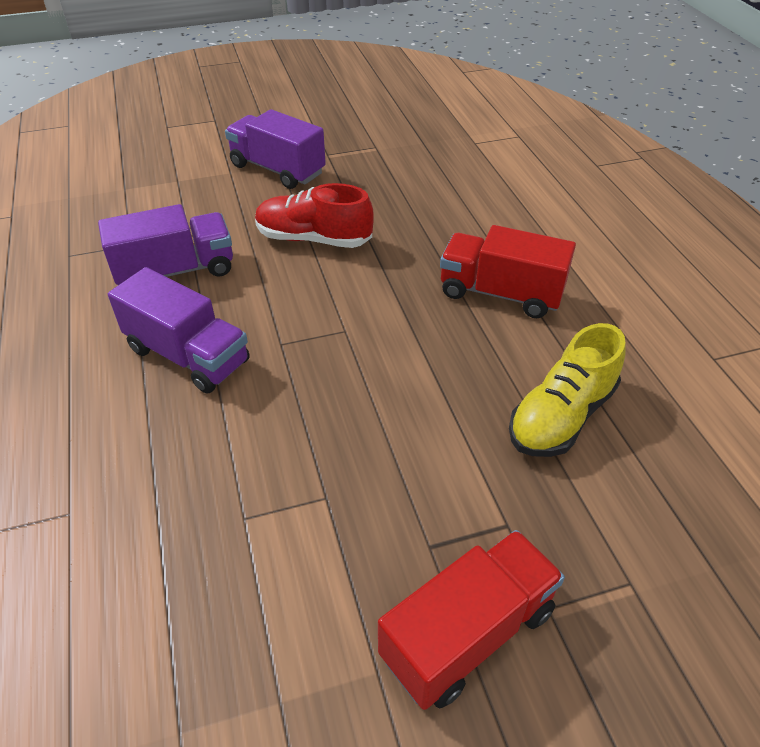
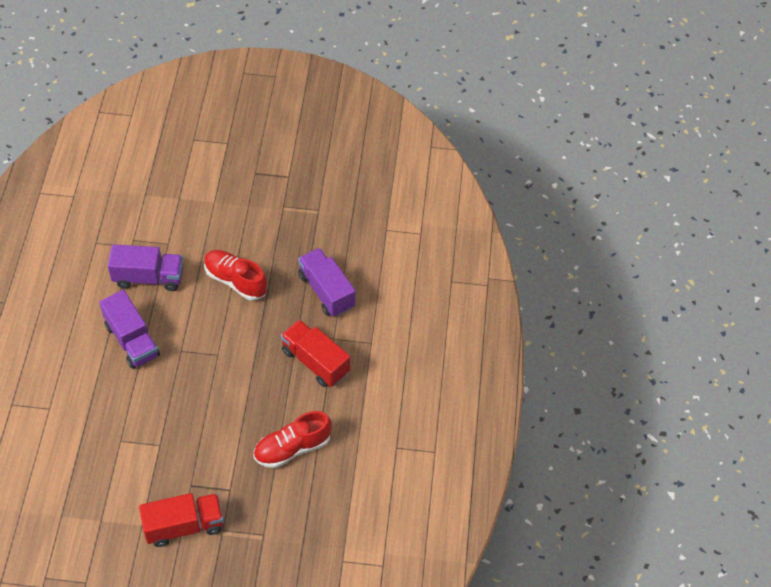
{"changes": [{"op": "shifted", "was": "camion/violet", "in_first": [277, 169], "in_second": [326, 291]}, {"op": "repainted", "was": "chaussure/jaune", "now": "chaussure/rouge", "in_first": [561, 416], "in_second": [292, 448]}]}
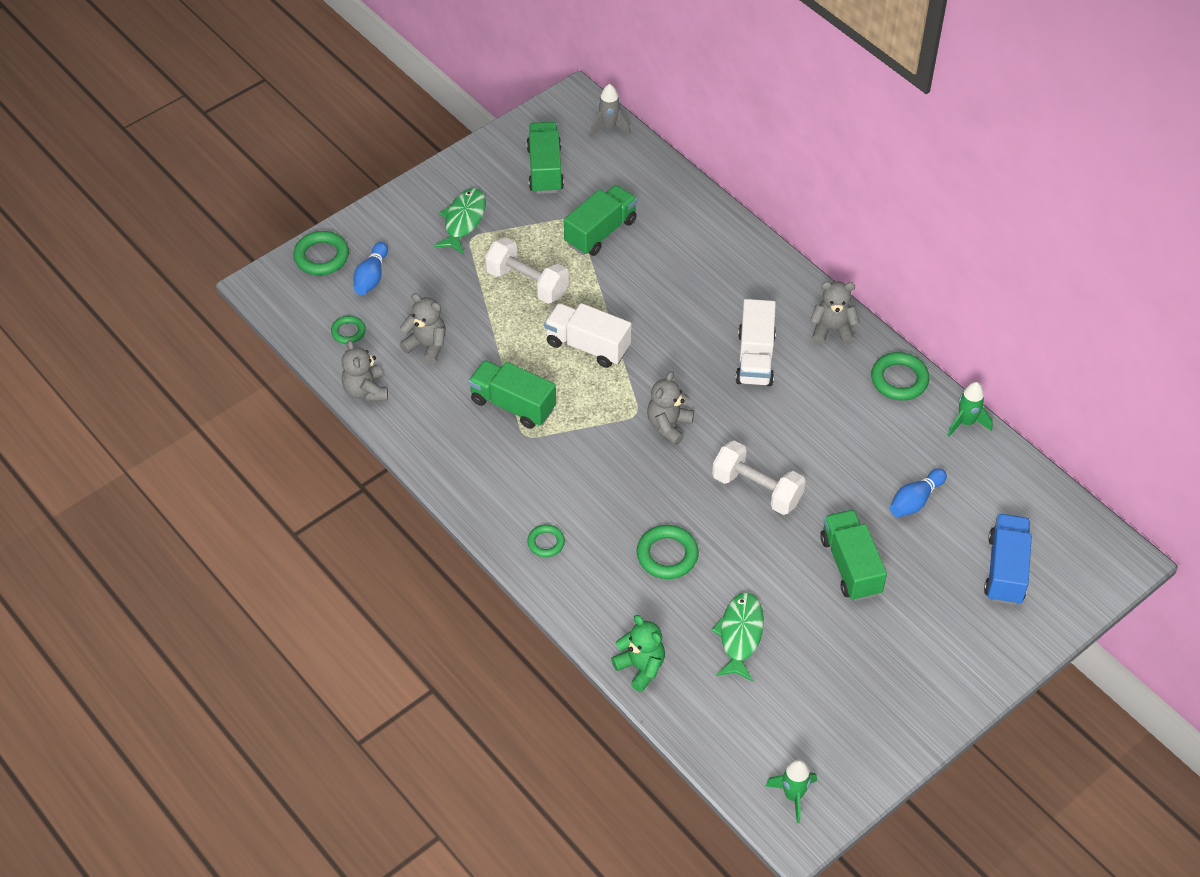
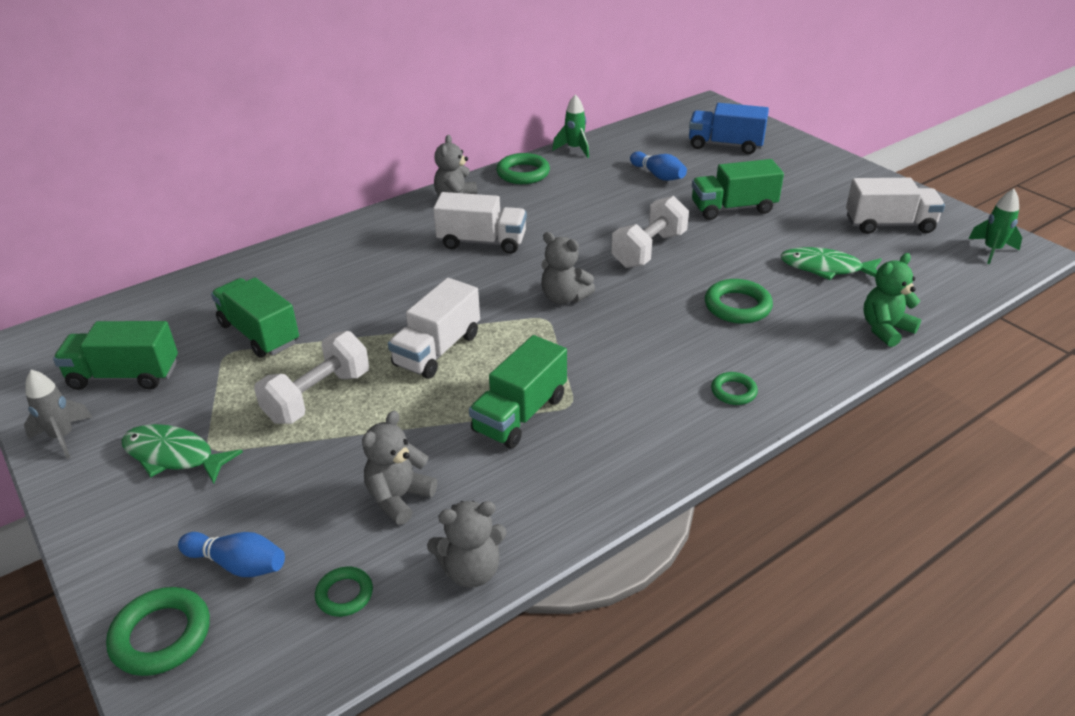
{"changes": [{"op": "shifted", "was": "fusée/gris", "in_first": [609, 127], "in_second": [63, 437]}, {"op": "new", "now": "camion/blanc", "in_second": [889, 224]}]}
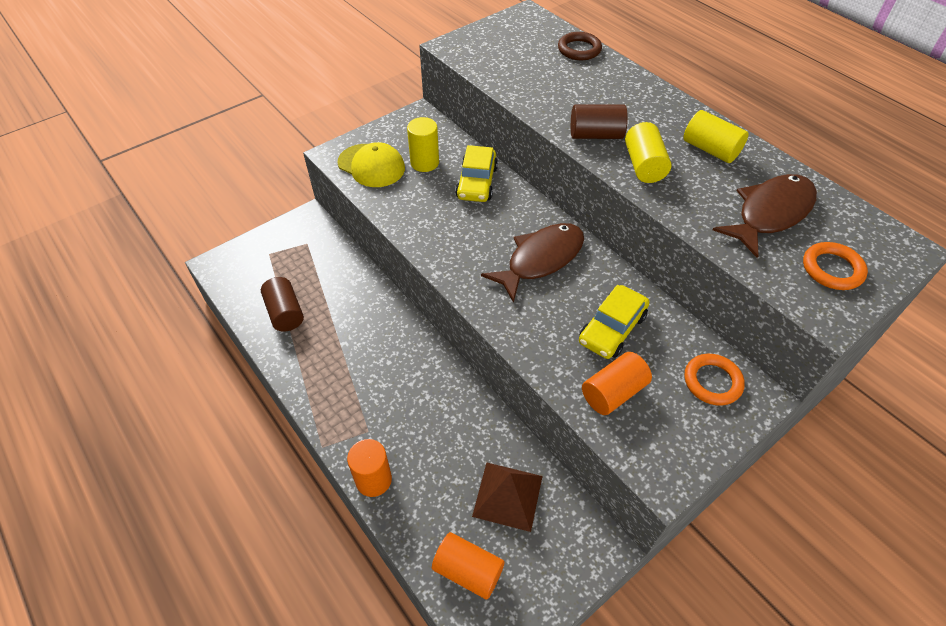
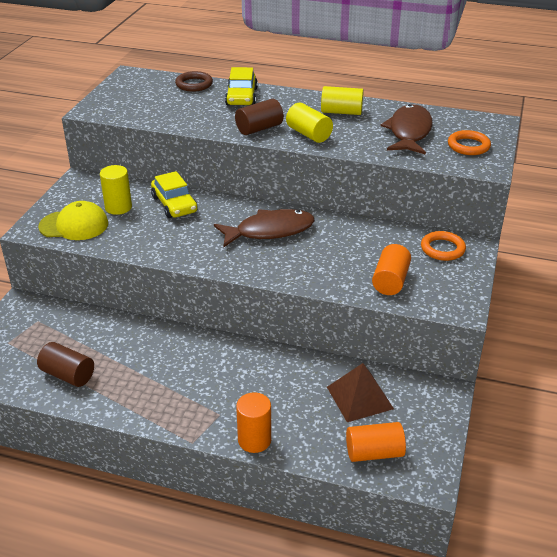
{"changes": [{"op": "rotated", "was": "poisson/marron", "in_first": [540, 259], "in_second": [270, 231], "clockwise": 60}, {"op": "shifted", "was": "voiture/jaune", "in_first": [612, 329], "in_second": [241, 97]}]}
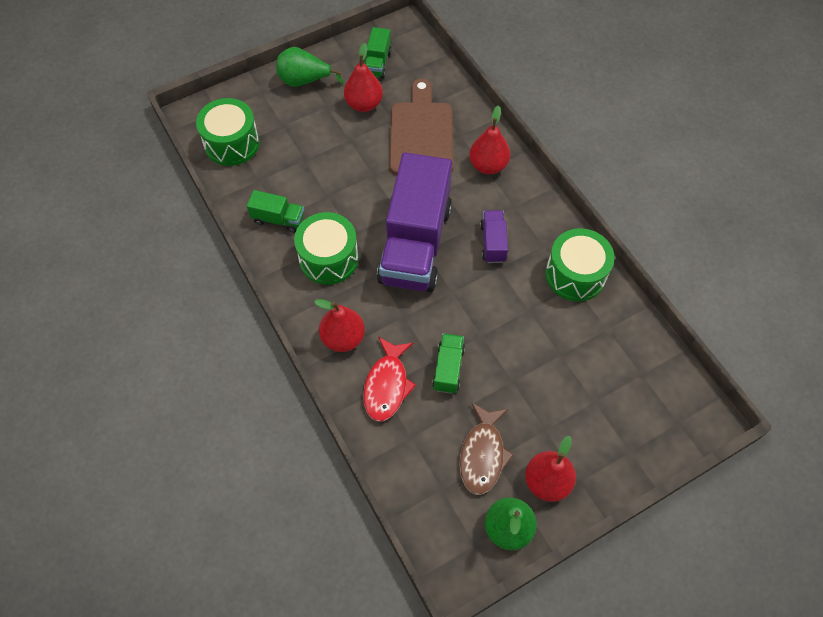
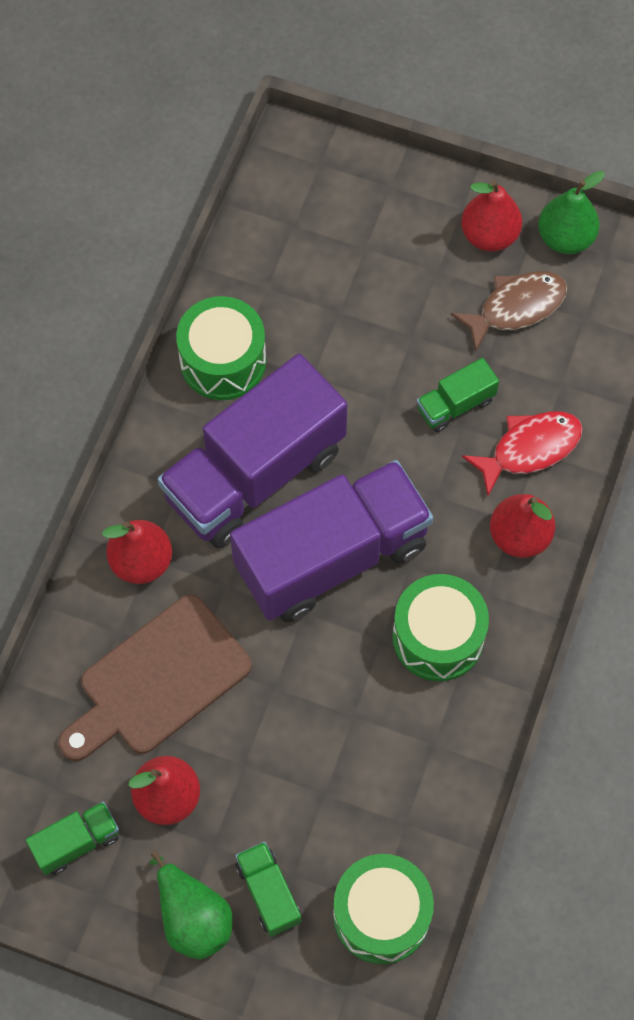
{"changes": [{"op": "shifted", "was": "camion/vert", "in_first": [278, 219], "in_second": [268, 893]}, {"op": "scaled", "was": "camion/violet", "in_first": [493, 243], "in_second": [255, 474], "ratio": 2.34}]}
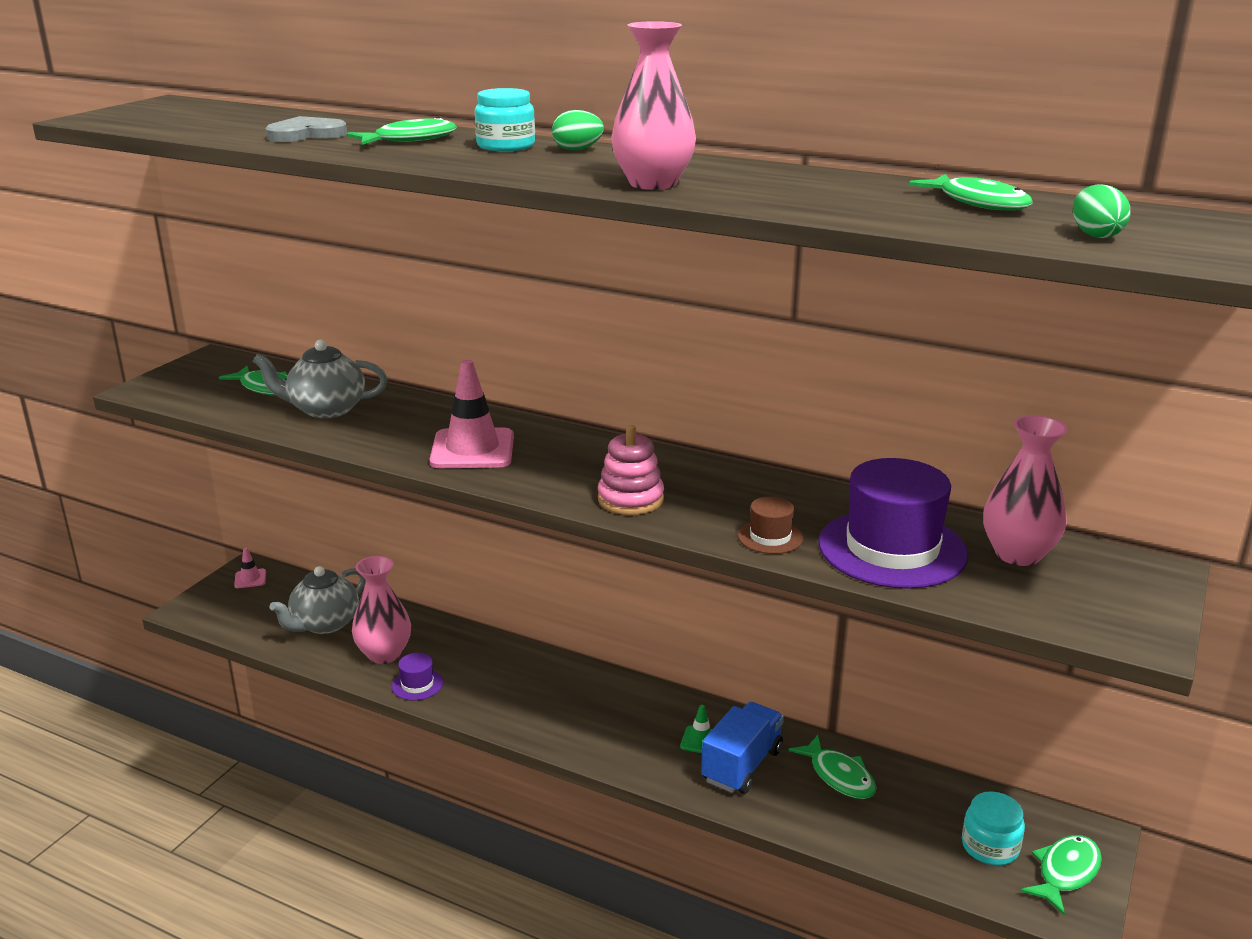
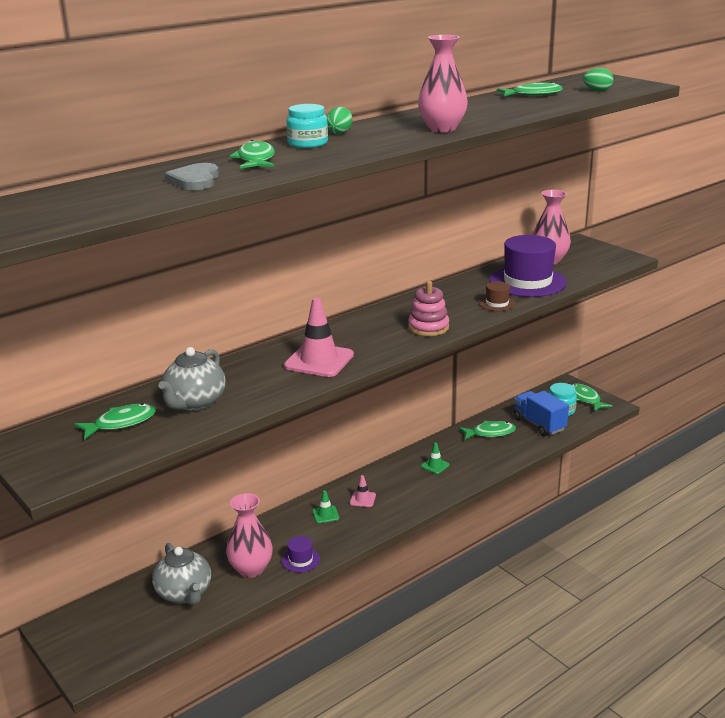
{"changes": [{"op": "shifted", "was": "cône de chantier/rose", "in_first": [250, 579], "in_second": [362, 499]}, {"op": "shifted", "was": "camion/bleu", "in_first": [742, 765], "in_second": [539, 424]}, {"op": "new", "now": "cône de chantier/vert", "in_second": [325, 515]}]}
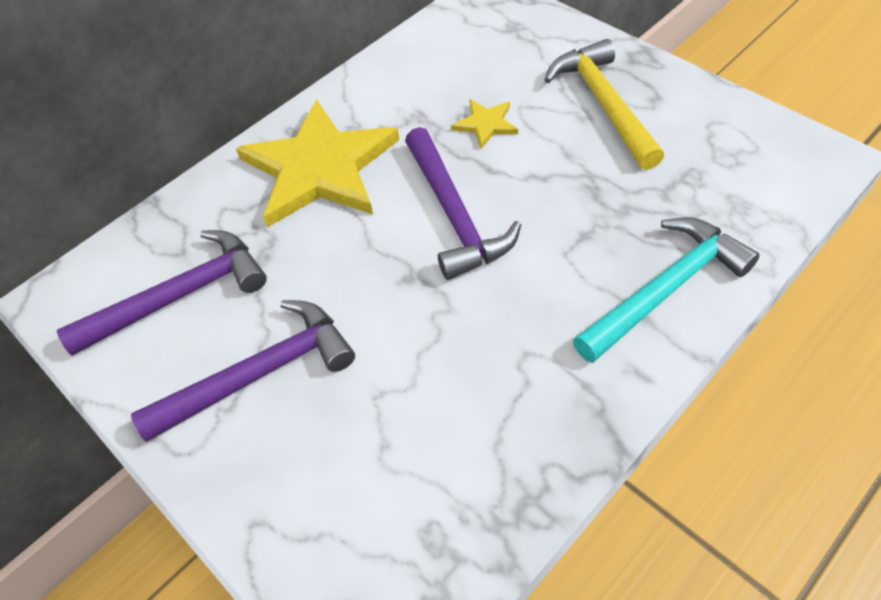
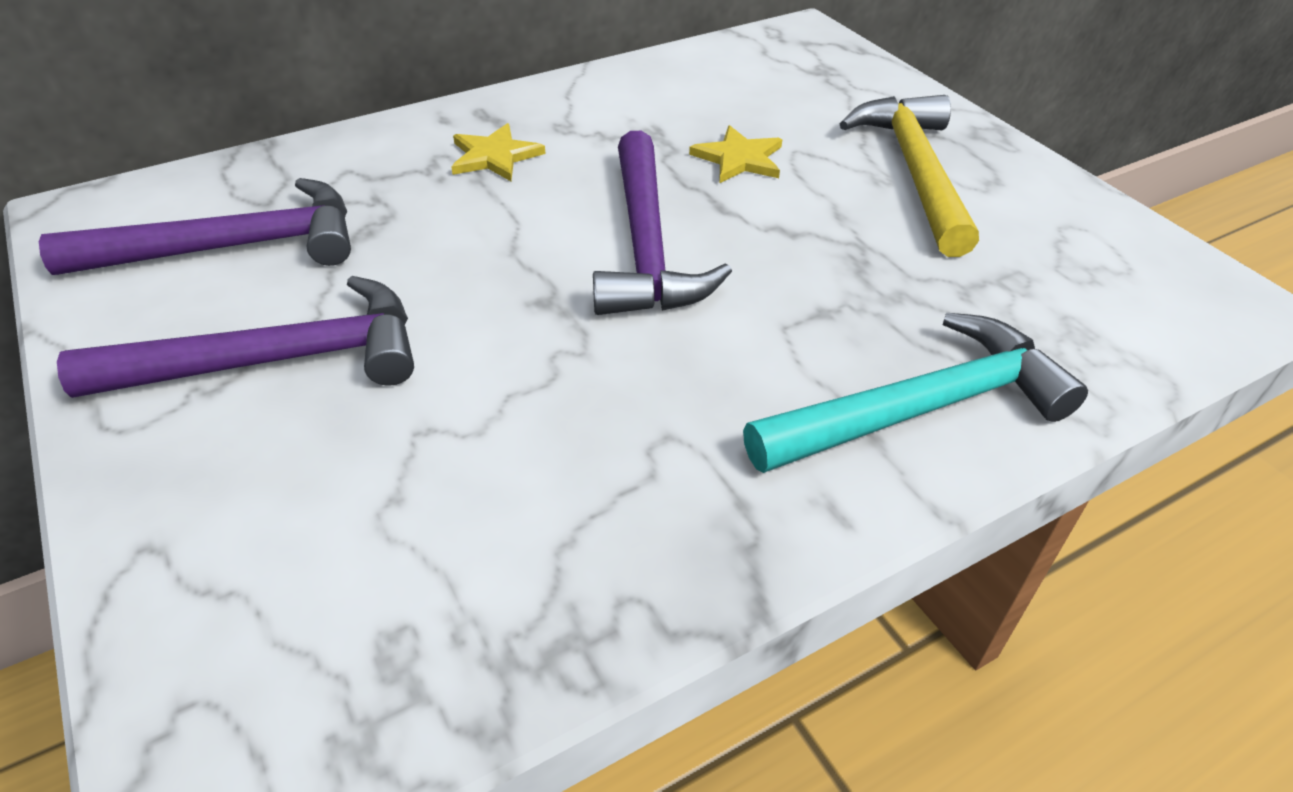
{"changes": [{"op": "scaled", "was": "étoile/jaune", "in_first": [320, 168], "in_second": [495, 156], "ratio": 0.42}]}
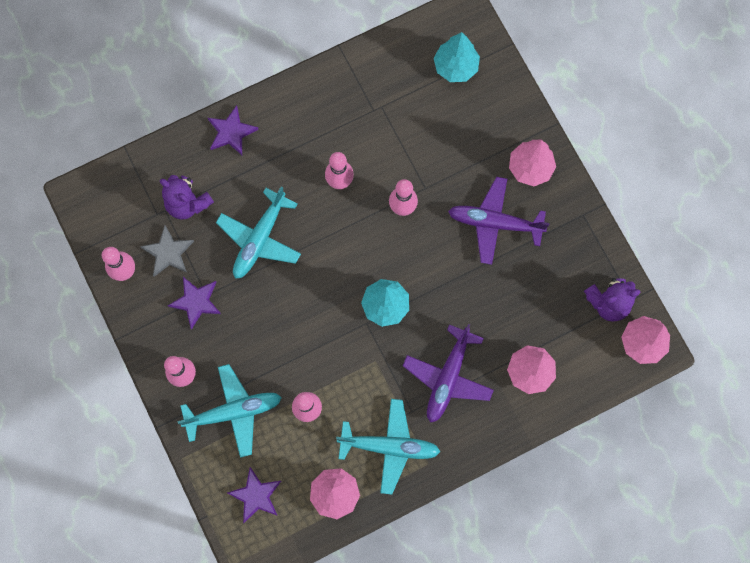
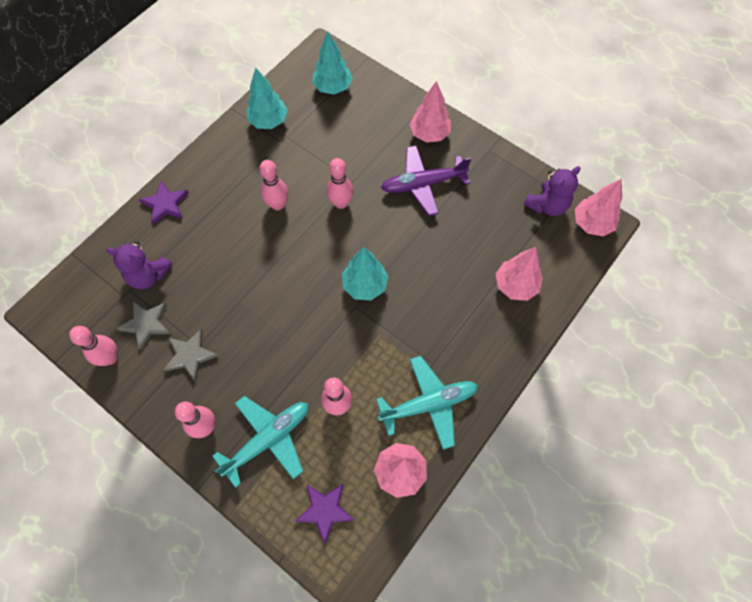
{"changes": [{"op": "gone", "was": "avion/turquoise", "in_first": [260, 239]}, {"op": "repainted", "was": "étoile/violet", "now": "étoile/gris", "in_first": [196, 302], "in_second": [190, 355]}, {"op": "gone", "was": "avion/violet", "in_first": [448, 377]}, {"op": "new", "now": "arbre/turquoise", "in_second": [269, 121]}]}
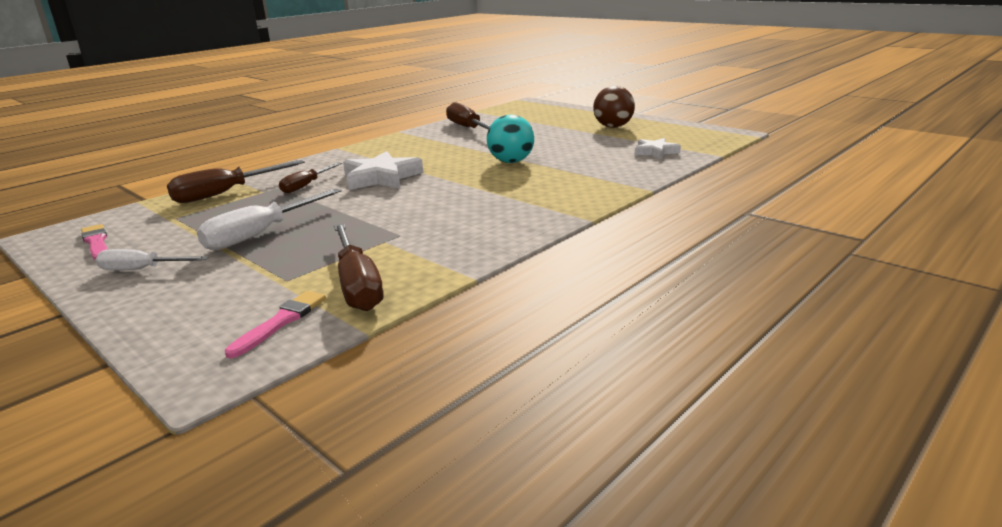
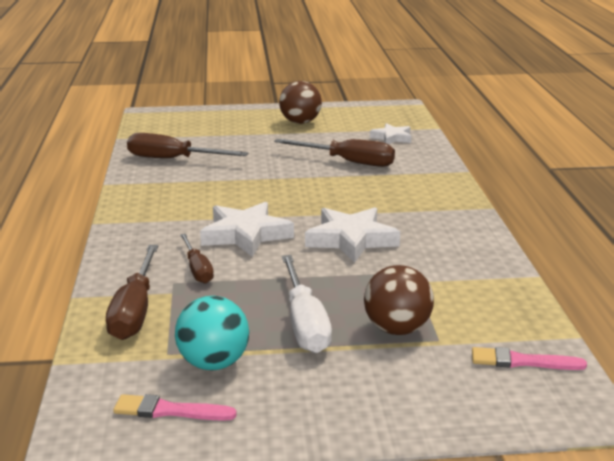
{"changes": [{"op": "shifted", "was": "balle/turquoise", "in_first": [511, 162], "in_second": [213, 363]}, {"op": "shifted", "was": "tournevis/marron", "in_first": [357, 285], "in_second": [348, 162]}, {"op": "gone", "was": "tournevis/blanc", "in_first": [142, 269]}, {"op": "rotated", "was": "pinceau/rose", "in_first": [281, 322], "in_second": [522, 361], "clockwise": -60}, {"op": "new", "now": "étoile/blanc", "in_second": [351, 240]}, {"op": "new", "now": "balle/marron", "in_second": [397, 329]}]}
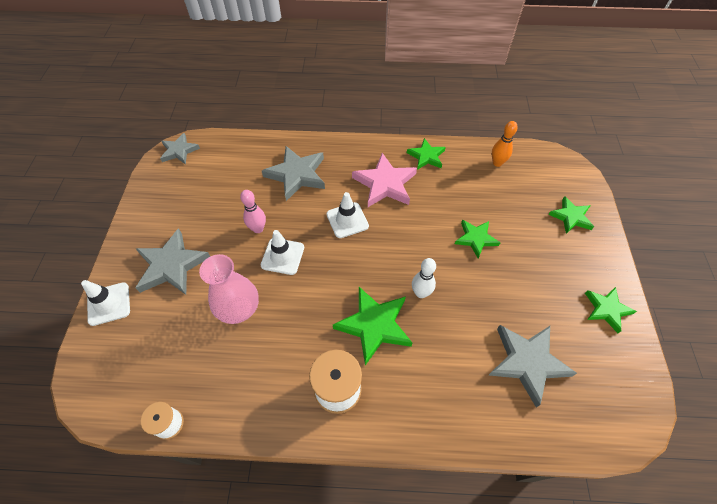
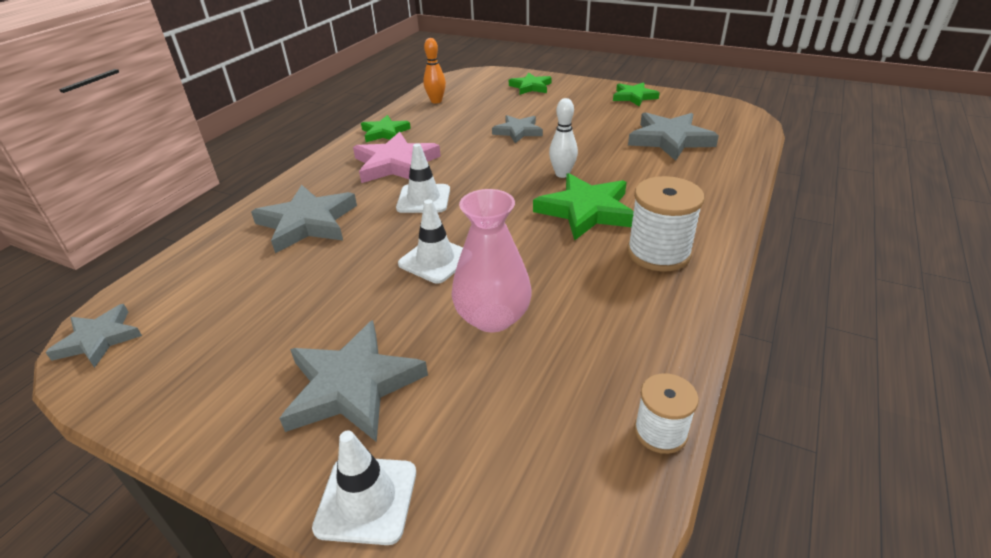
{"changes": [{"op": "gone", "was": "quille/rose", "in_first": [258, 229]}, {"op": "repainted", "was": "étoile/vert", "now": "étoile/gris", "in_first": [476, 239], "in_second": [518, 131]}]}
